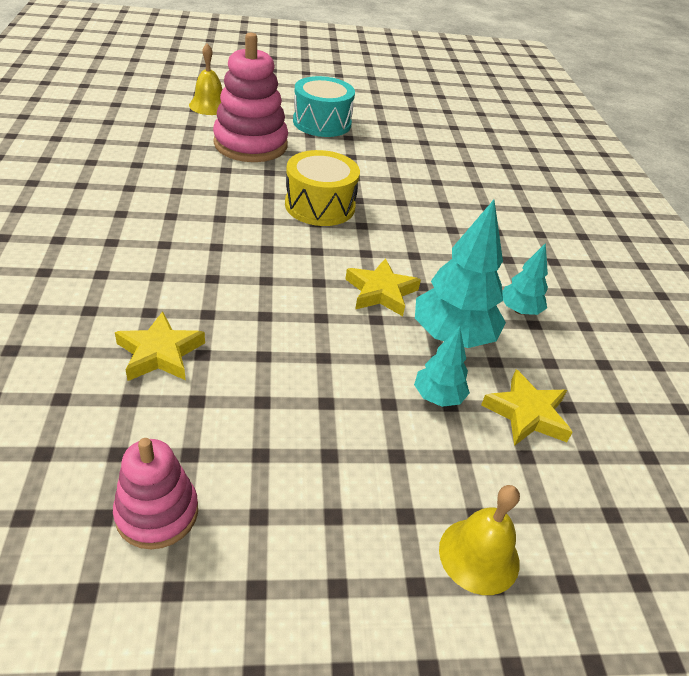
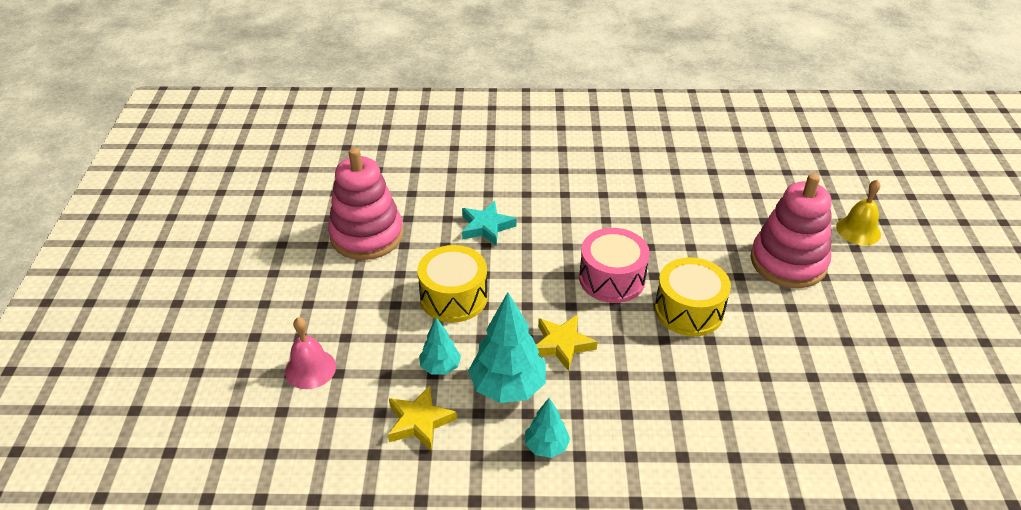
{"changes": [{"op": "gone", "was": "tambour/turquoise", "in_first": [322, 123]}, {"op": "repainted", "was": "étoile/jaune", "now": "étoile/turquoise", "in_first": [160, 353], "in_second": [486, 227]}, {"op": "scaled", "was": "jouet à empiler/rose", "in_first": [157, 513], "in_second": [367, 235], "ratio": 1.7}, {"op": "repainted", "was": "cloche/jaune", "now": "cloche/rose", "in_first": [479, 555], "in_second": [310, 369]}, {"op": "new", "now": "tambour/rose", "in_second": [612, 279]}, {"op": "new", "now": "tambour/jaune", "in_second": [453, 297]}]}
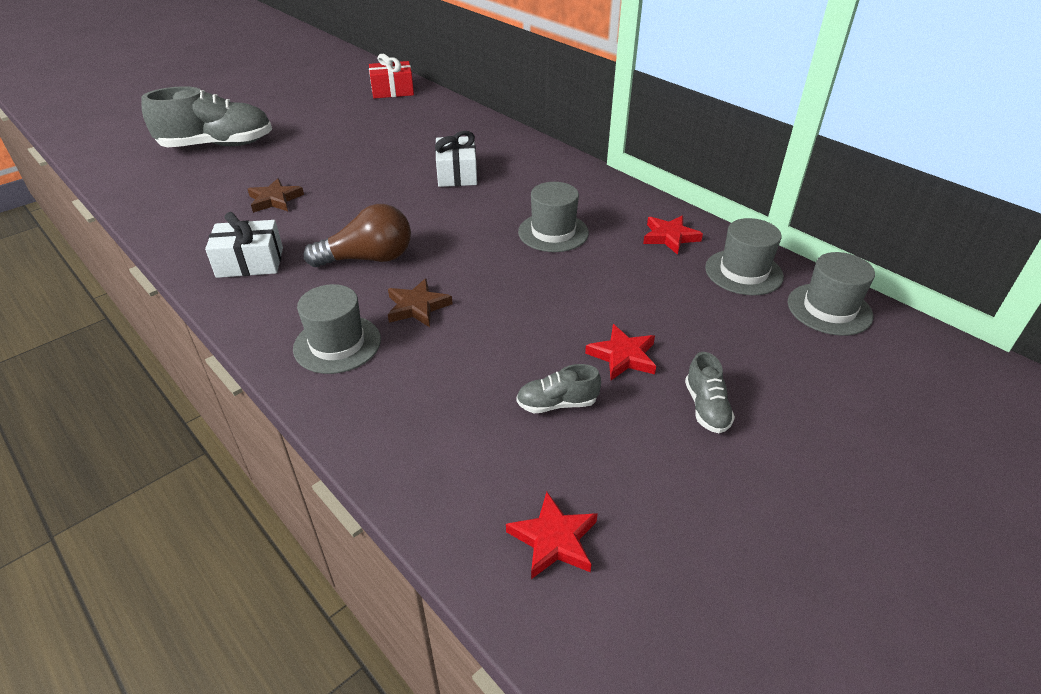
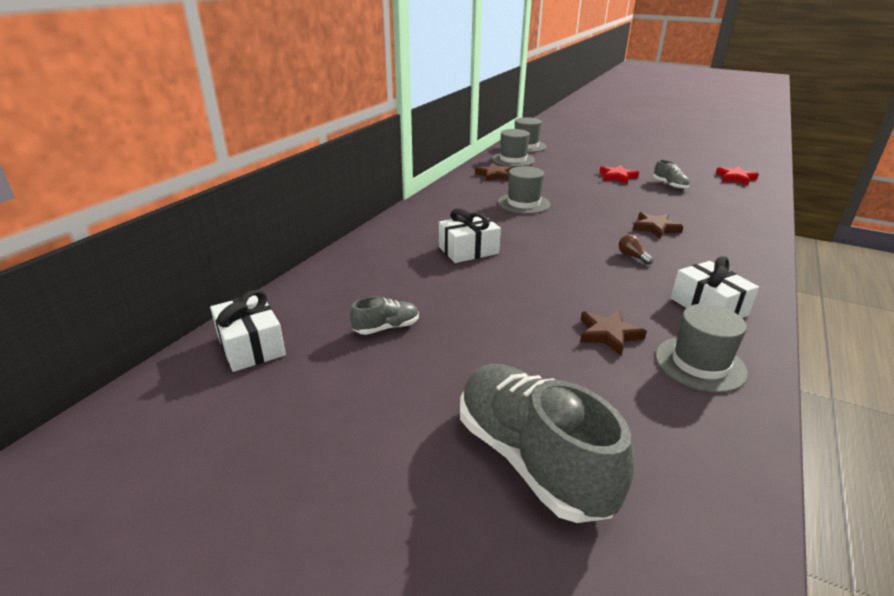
{"changes": [{"op": "repainted", "was": "cadeau/rouge", "now": "cadeau/blanc", "in_first": [392, 91], "in_second": [251, 346]}, {"op": "scaled", "was": "ampoule/marron", "in_first": [368, 259], "in_second": [632, 256], "ratio": 0.44}, {"op": "repainted", "was": "étoile/rouge", "now": "étoile/marron", "in_first": [670, 237], "in_second": [494, 175]}, {"op": "shifted", "was": "chapeau/gris", "in_first": [337, 344], "in_second": [700, 364]}, {"op": "shifted", "was": "chaussure/gris", "in_first": [706, 408], "in_second": [386, 328]}]}
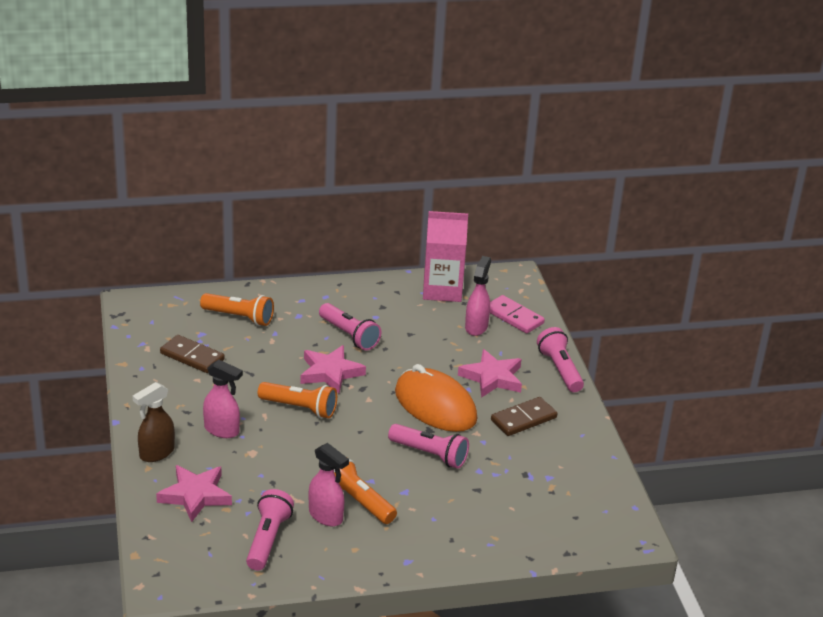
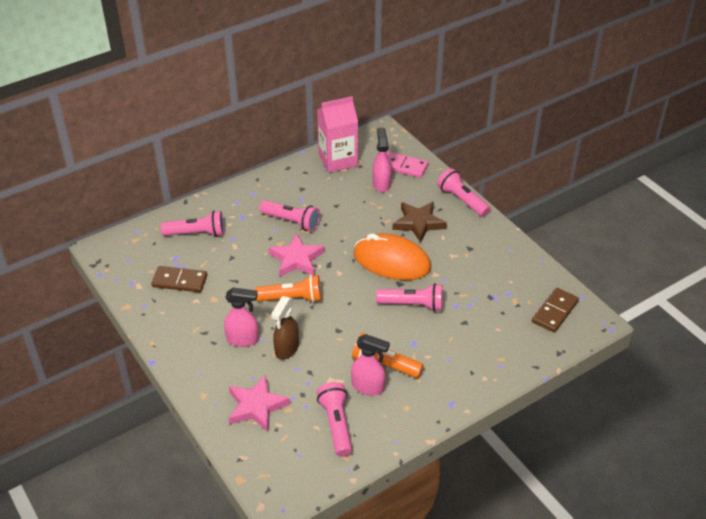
{"changes": [{"op": "repainted", "was": "lampe de poche/orange", "now": "lampe de poche/rose", "in_first": [239, 317], "in_second": [197, 233]}, {"op": "repainted", "was": "étoile/rose", "now": "étoile/marron", "in_first": [492, 378], "in_second": [418, 223]}, {"op": "shifted", "was": "vaporisateur/marron", "in_first": [156, 453], "in_second": [286, 349]}, {"op": "shifted", "was": "domino/marron", "in_first": [523, 419], "in_second": [554, 312]}]}
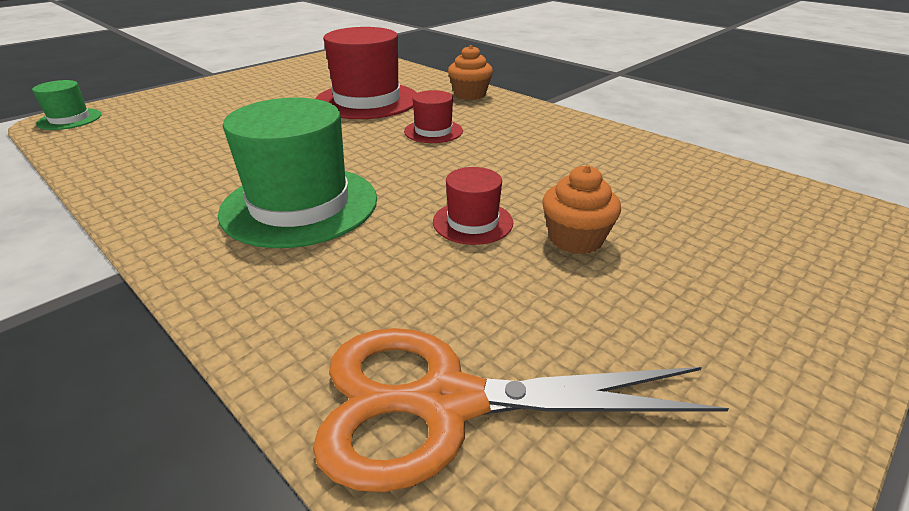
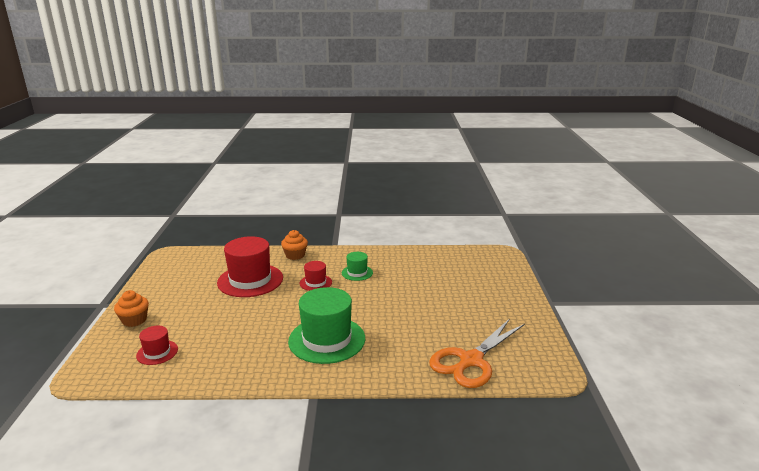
{"changes": [{"op": "shifted", "was": "chapeau/vert", "in_first": [69, 119], "in_second": [357, 273]}, {"op": "shifted", "was": "muffin/orange", "in_first": [575, 239], "in_second": [134, 320]}, {"op": "shifted", "was": "chapeau/rouge", "in_first": [472, 222], "in_second": [157, 352]}]}
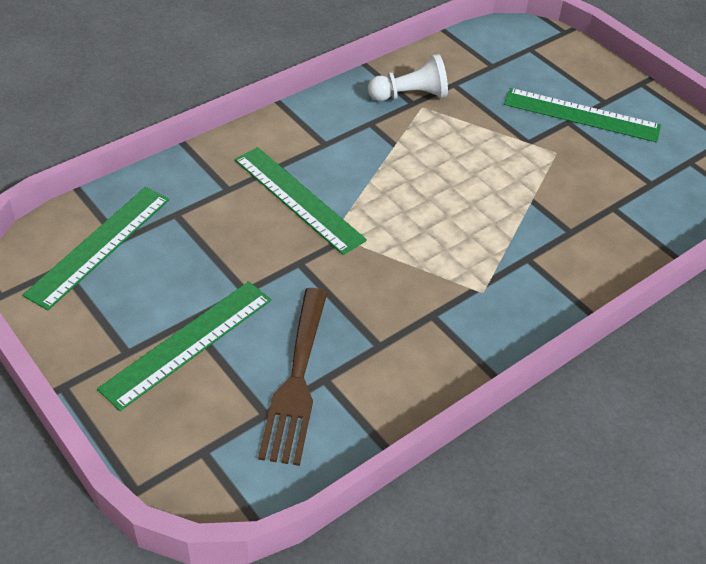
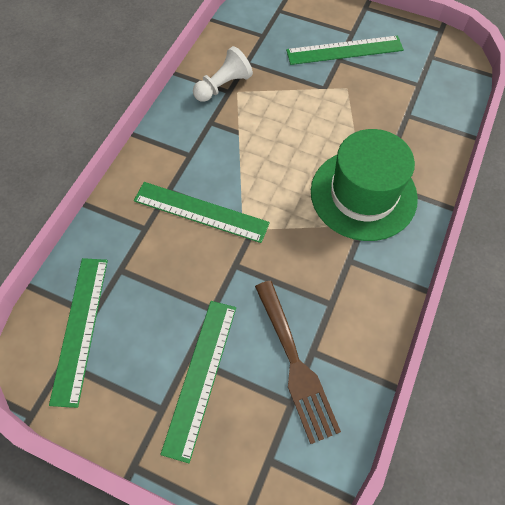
{"changes": [{"op": "new", "now": "chapeau/vert", "in_second": [363, 194]}]}
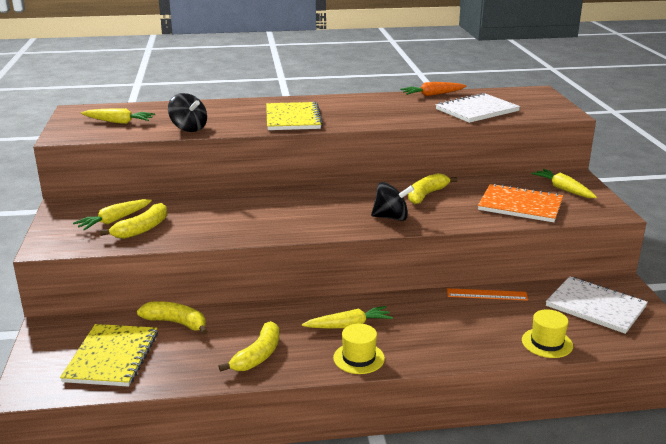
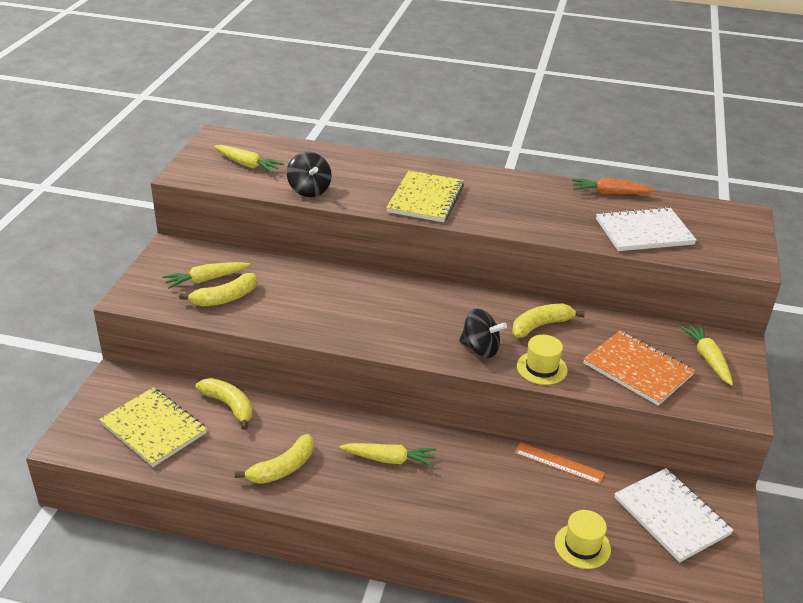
{"changes": [{"op": "rotated", "was": "carnet/jaune", "in_first": [112, 357], "in_second": [153, 428], "clockwise": -75}, {"op": "shifted", "was": "chapeau/jaune", "in_first": [359, 358], "in_second": [541, 368]}]}
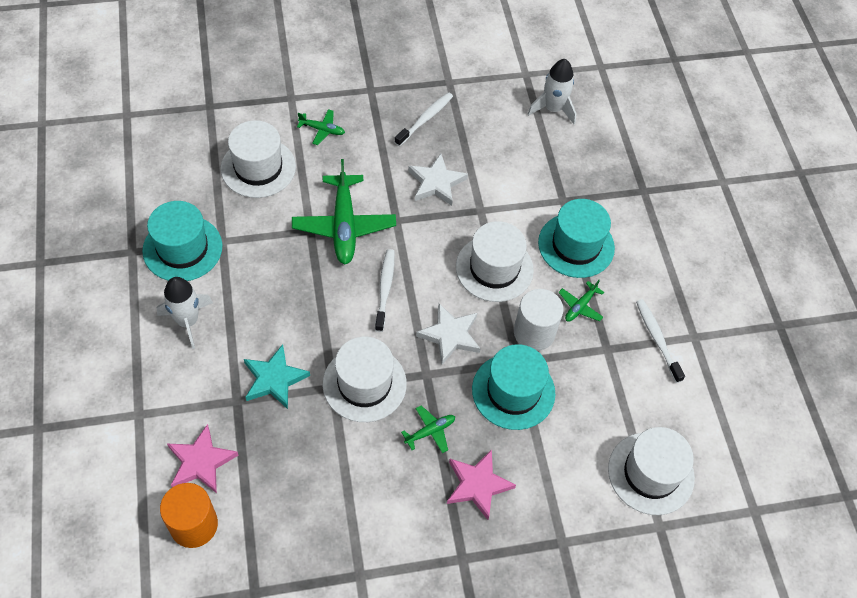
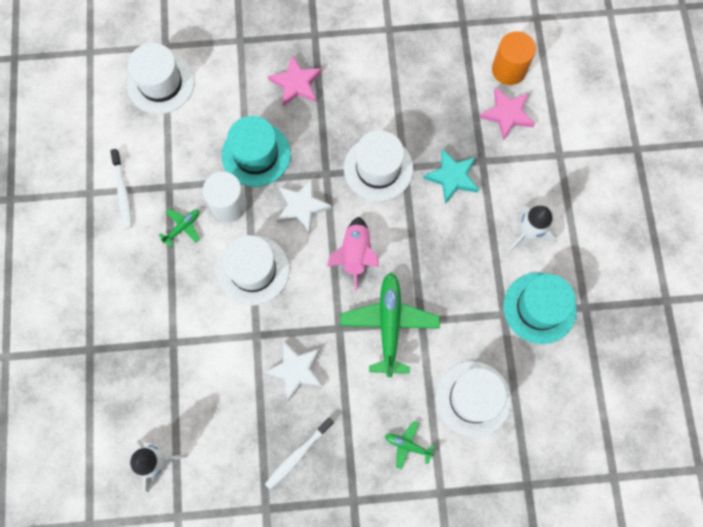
{"changes": [{"op": "gone", "was": "chapeau/turquoise", "in_first": [576, 245]}, {"op": "swapped", "was": "brosse à dents/blanc", "now": "fusée/rose", "in_first": [385, 289], "in_second": [355, 255]}, {"op": "gone", "was": "avion/vert", "in_first": [430, 431]}]}
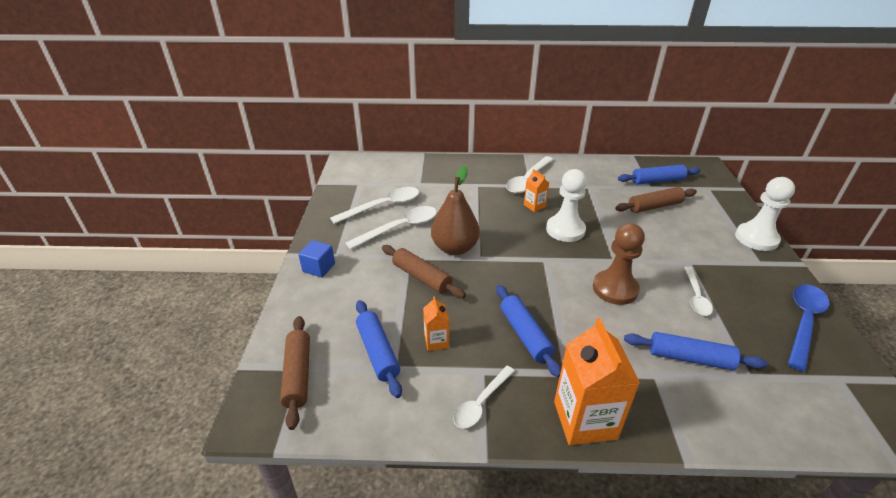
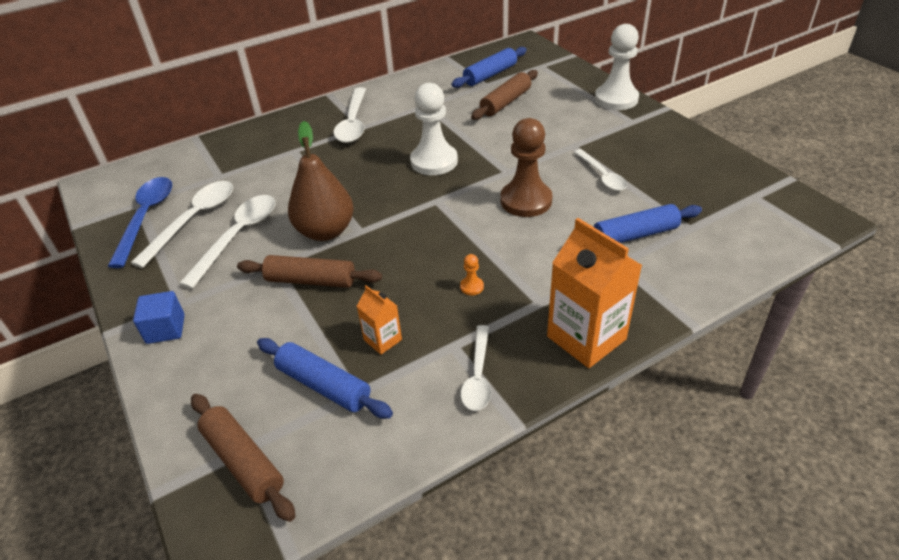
{"changes": [{"op": "gone", "was": "brique de lait/orange", "in_first": [534, 206]}, {"op": "swapped", "was": "rouleau à pâtisserie/bleu", "now": "pion/orange", "in_first": [525, 334], "in_second": [472, 287]}, {"op": "shifted", "was": "cuillère/bleu", "in_first": [803, 322], "in_second": [146, 218]}]}
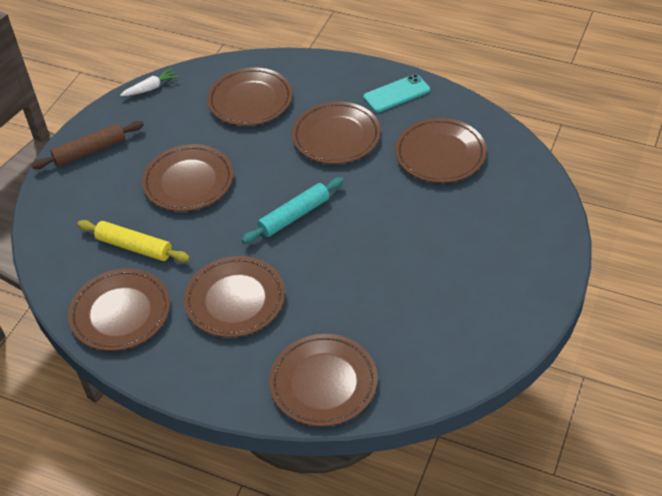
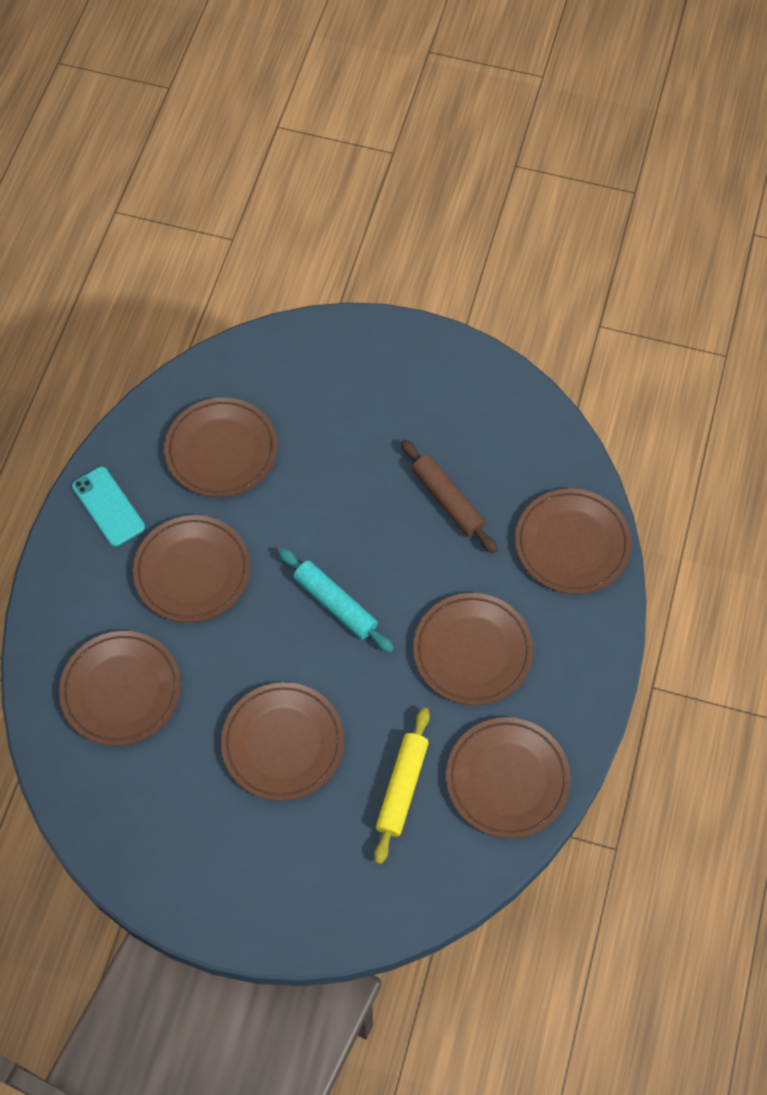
{"changes": [{"op": "gone", "was": "carotte/blanc", "in_first": [151, 88]}, {"op": "shifted", "was": "rouleau à pâtisserie/marron", "in_first": [90, 151], "in_second": [447, 500]}]}
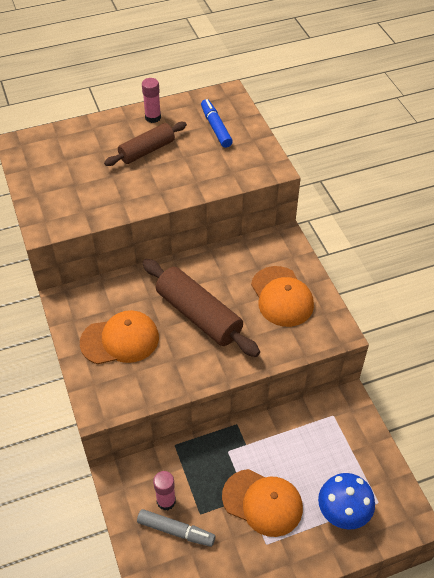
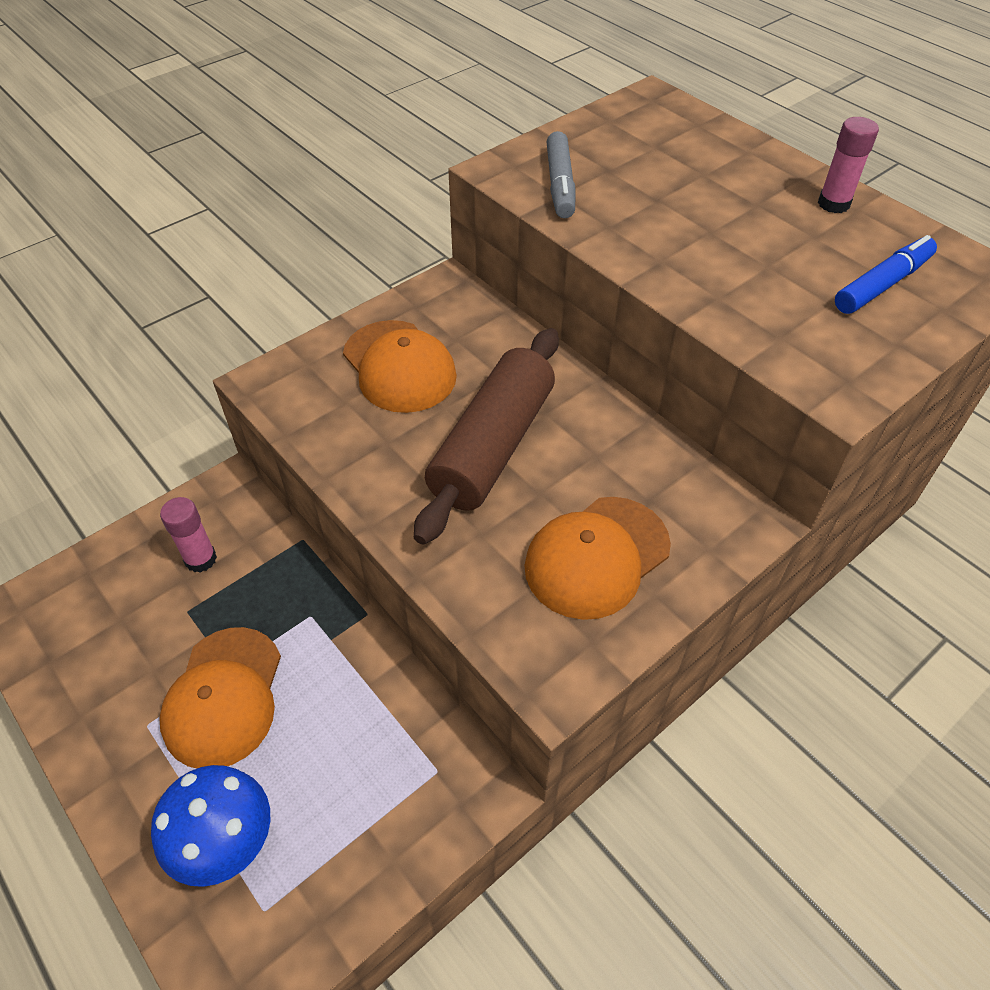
{"changes": [{"op": "gone", "was": "rouleau à pâtisserie/marron", "in_first": [147, 151]}, {"op": "shifted", "was": "feutre/gris", "in_first": [176, 531], "in_second": [560, 185]}]}
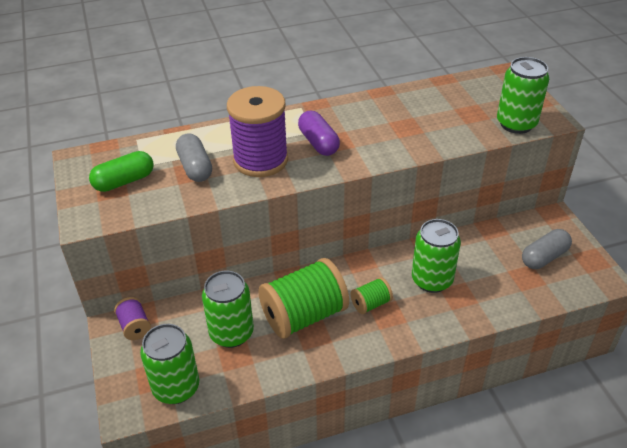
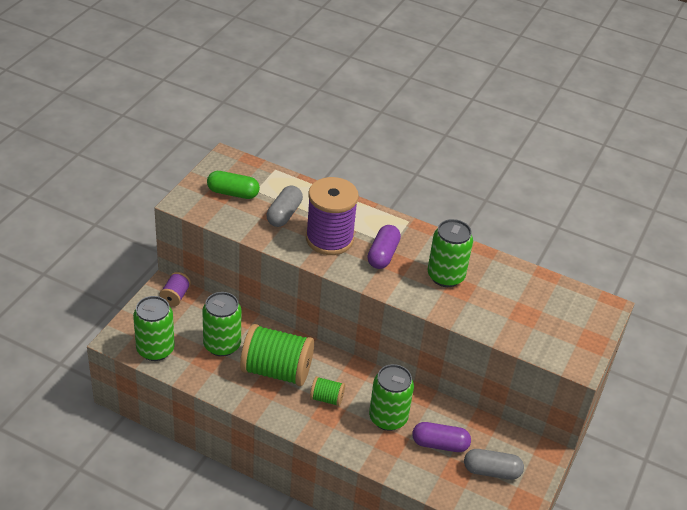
{"changes": [{"op": "shifted", "was": "canette/vert", "in_first": [516, 124], "in_second": [445, 276]}, {"op": "new", "now": "gélule/violet", "in_second": [440, 444]}]}
